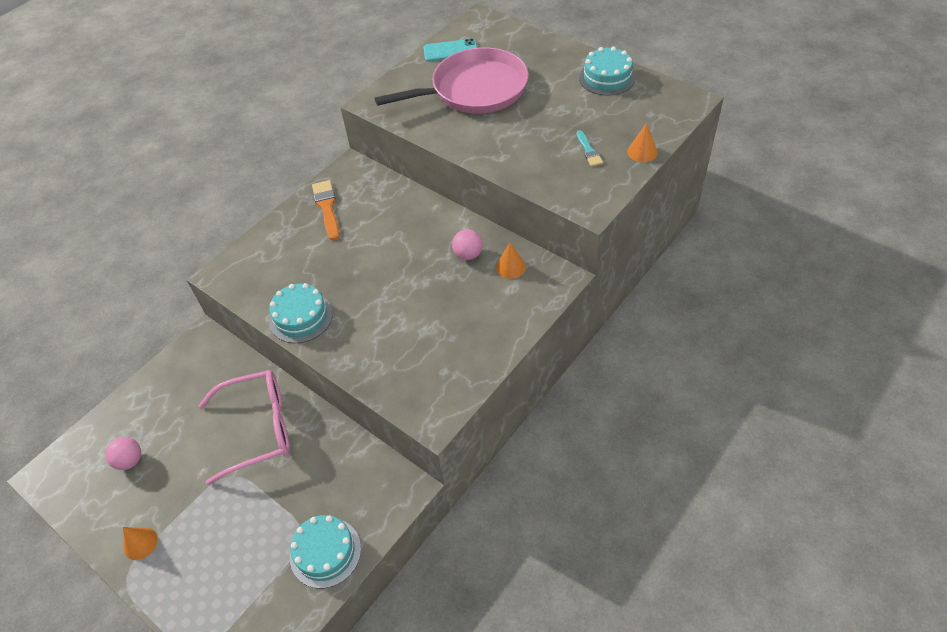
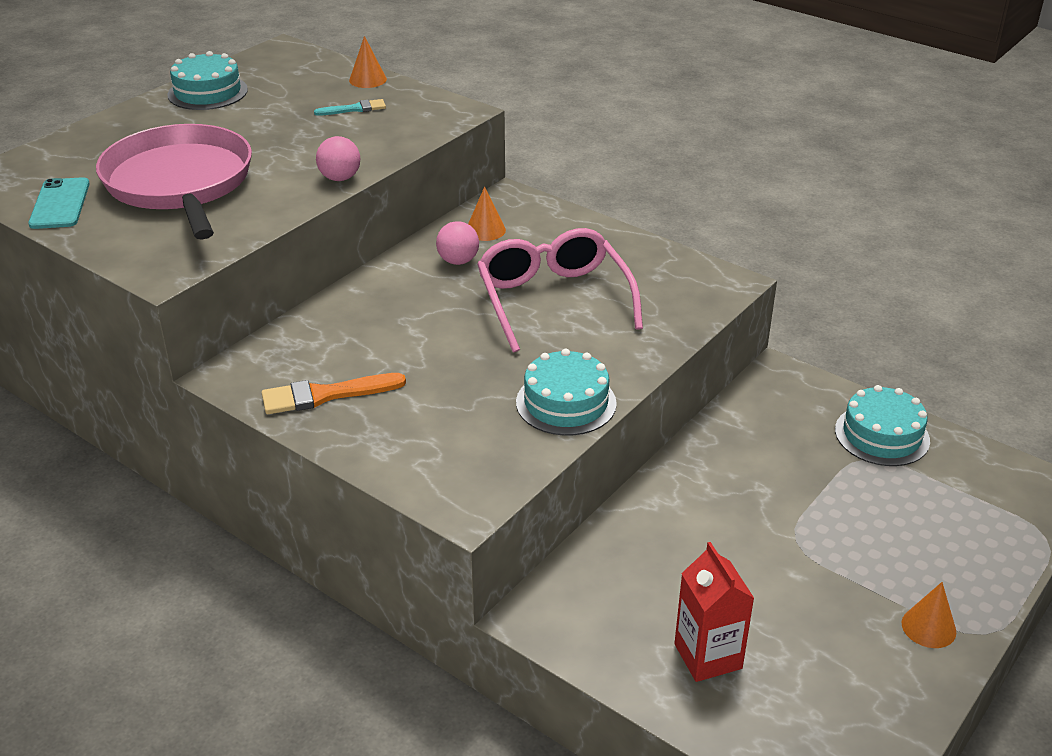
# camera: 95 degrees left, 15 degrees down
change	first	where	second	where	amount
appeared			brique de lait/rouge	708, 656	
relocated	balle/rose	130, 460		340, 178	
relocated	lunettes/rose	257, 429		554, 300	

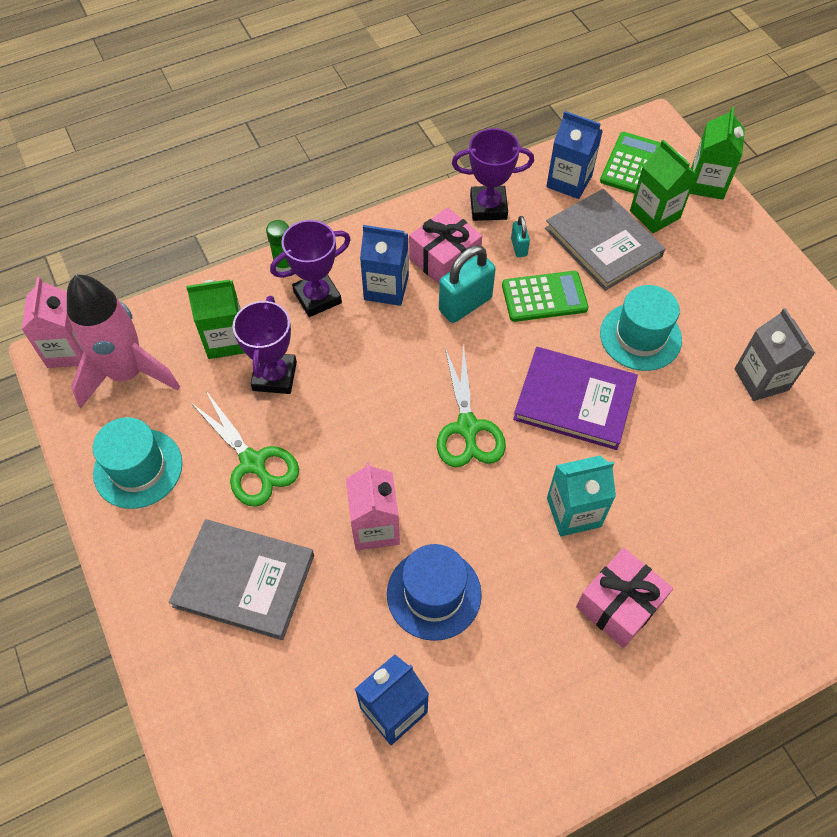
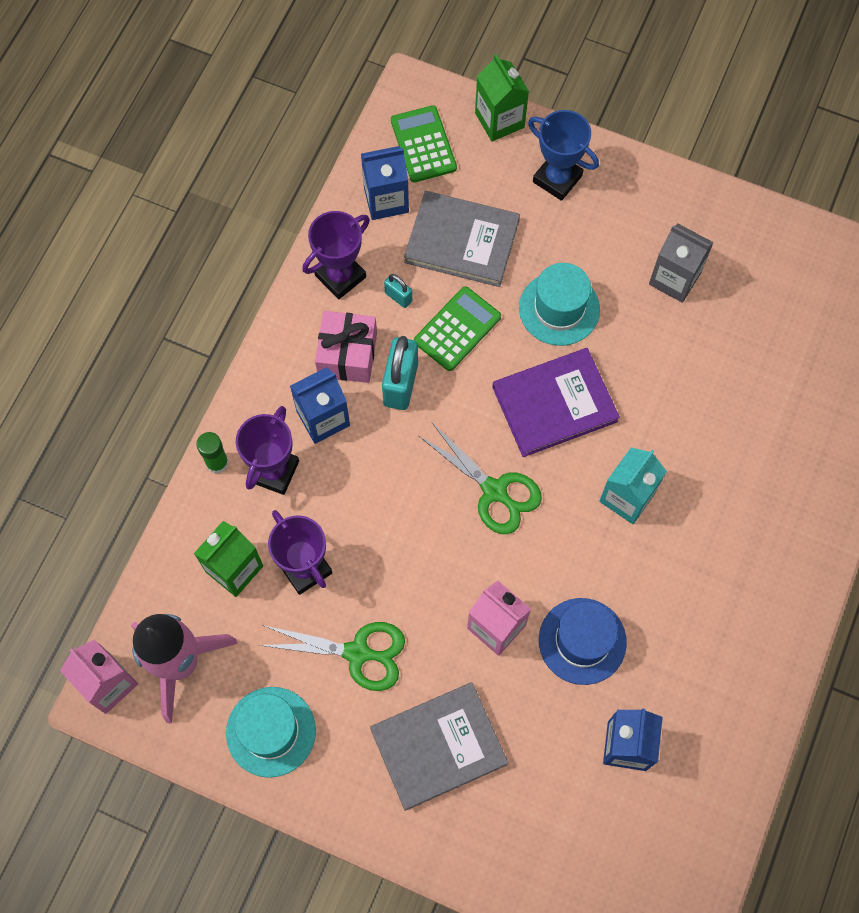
# camera: 40 degrees left, 10 degrees up
change	first	where	second	where	amount
missing	cadeau/rose	619, 604			
missing	brique de lait/vert	654, 214			
appeared			trophée/bleu	557, 179	

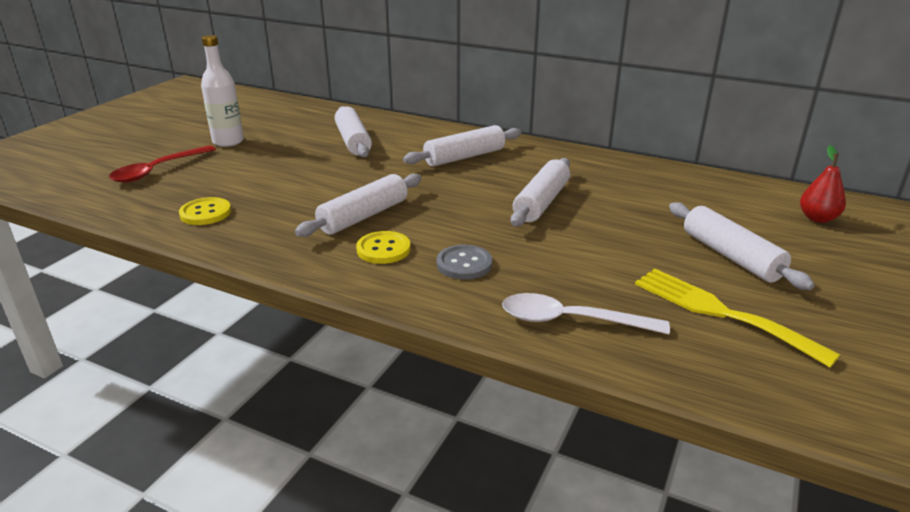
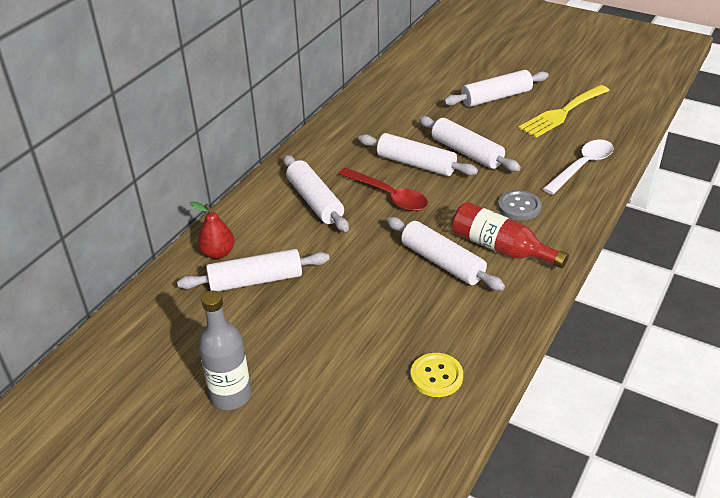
# camera: 85 degrees left, 10 degrees up
change	first	where	second	where	amount
appeared			rouleau à pâtisserie/blanc	466, 152	
relocated	cuillère/rouge	157, 170		389, 196	
relocated	poire/rouge	817, 218		218, 253	
exchanged	bouton/jaune	383, 249	bouteille/rouge	501, 248	
colour	bouteille/blanc	228, 141	bouteille/gris	231, 395	
spun	cuillère/blanc	570, 320		582, 166	150 degrees counterclockwise

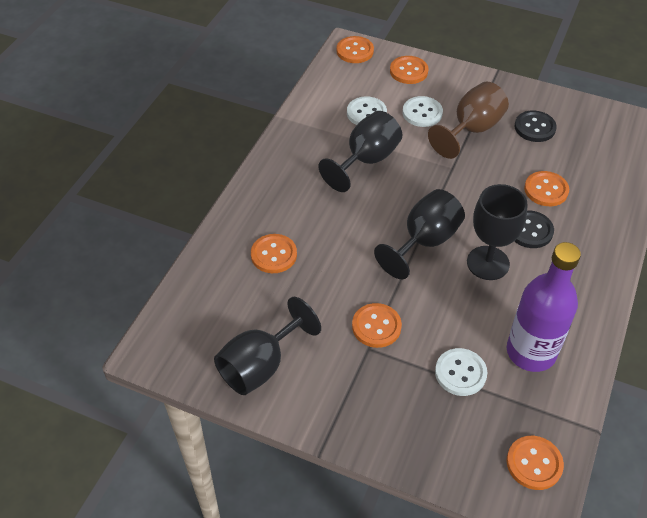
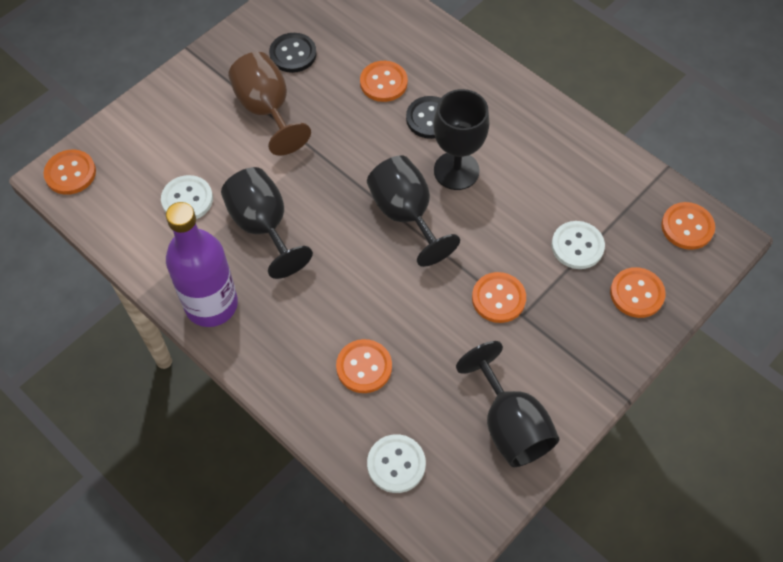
# camera: 70 degrees left, 10 degrees up
change	first	where	second	where	amount
relocated	bouton/orange	408, 71		637, 293	
relocated	bouton/blanc	422, 113		396, 464	
relocated	bouteille/violet	531, 352		211, 304	

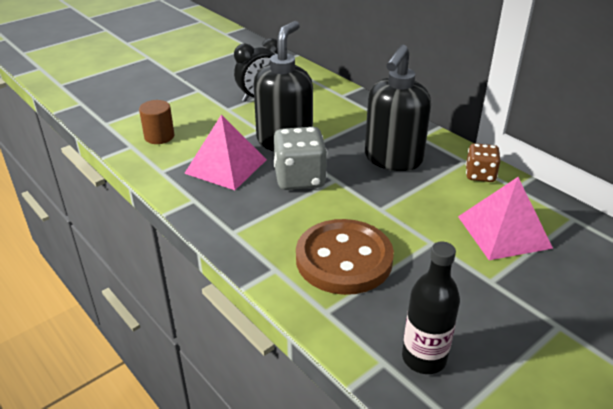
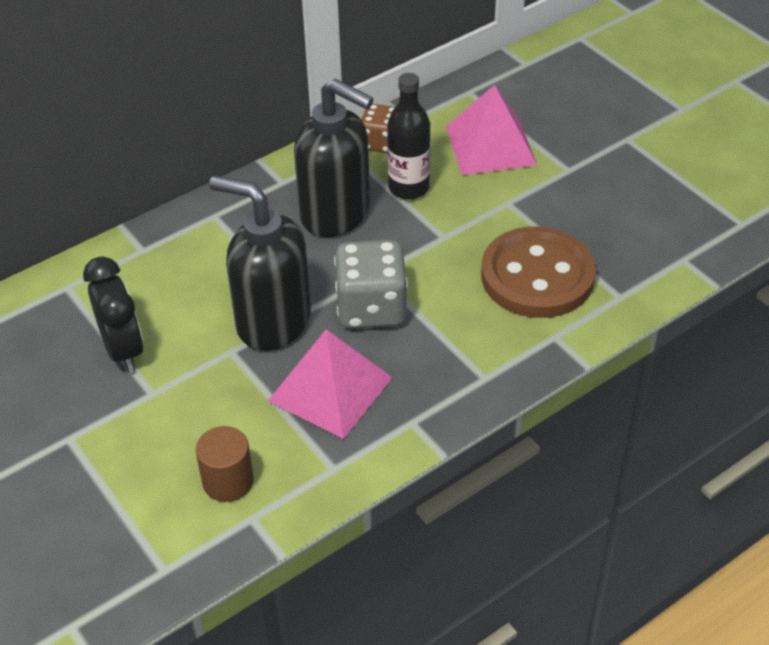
# camera: 85 degrees left, 10 degrees up
change	first	where	second	where	amount
relocated	bouteille/noir	424, 358		408, 188	

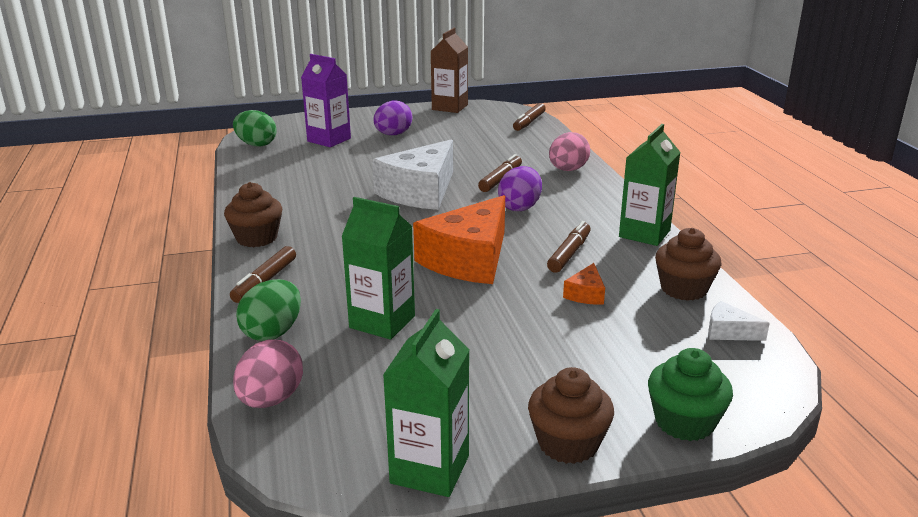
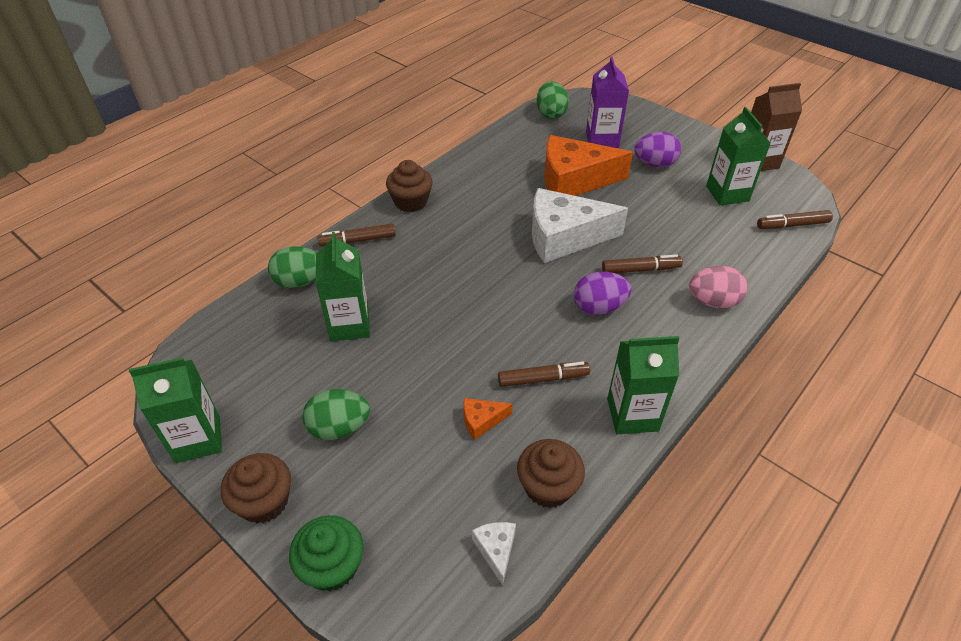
# camera: 55 degrees right, 20 degrees up
change	first	where	second	where	amount
missing	œuf/rose	271, 400			
appeared			œuf/vert	339, 428	
appeared			brique de lait/vert	727, 193	
relocated	fromage/orange	469, 259		574, 180	

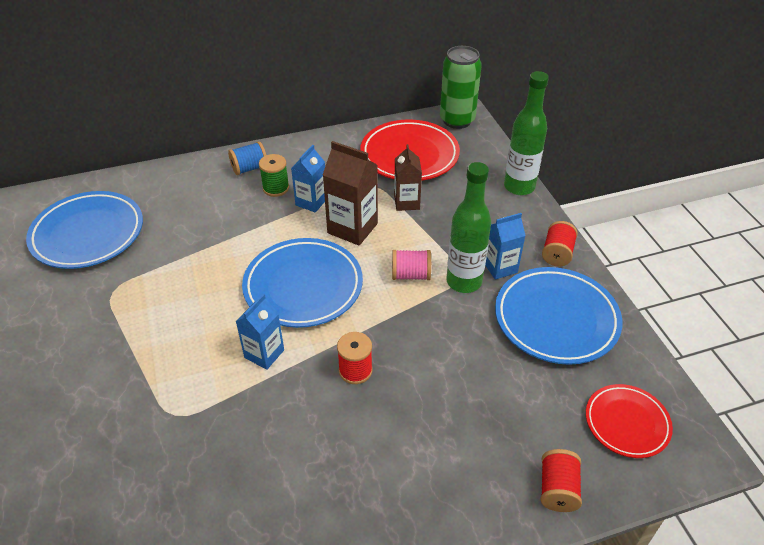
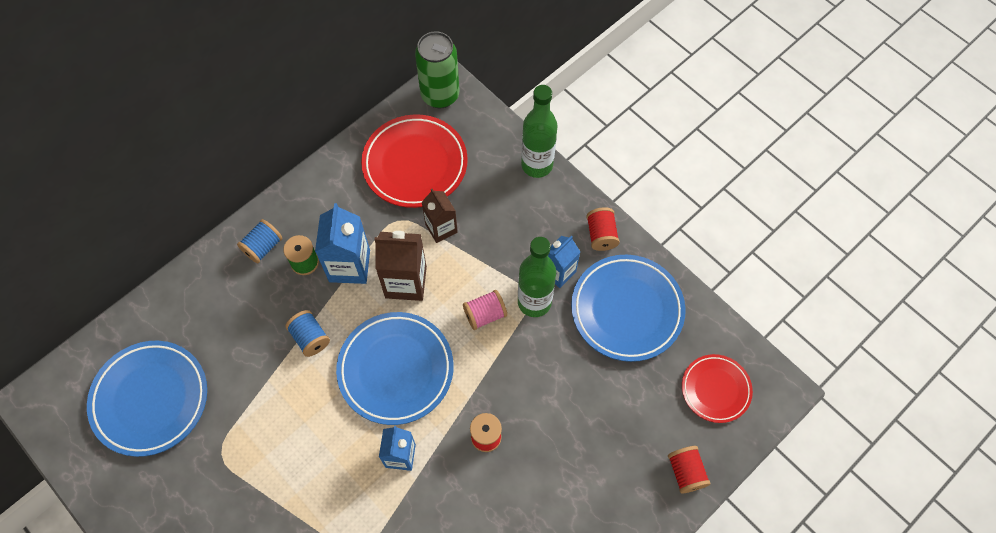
# camera: 25 degrees left, 20 degrees up
change	first	where	second	where	amount
appeared			bobine/bleu	310, 338	
size	brique de lait/bleu	311, 202		349, 266	x1.53

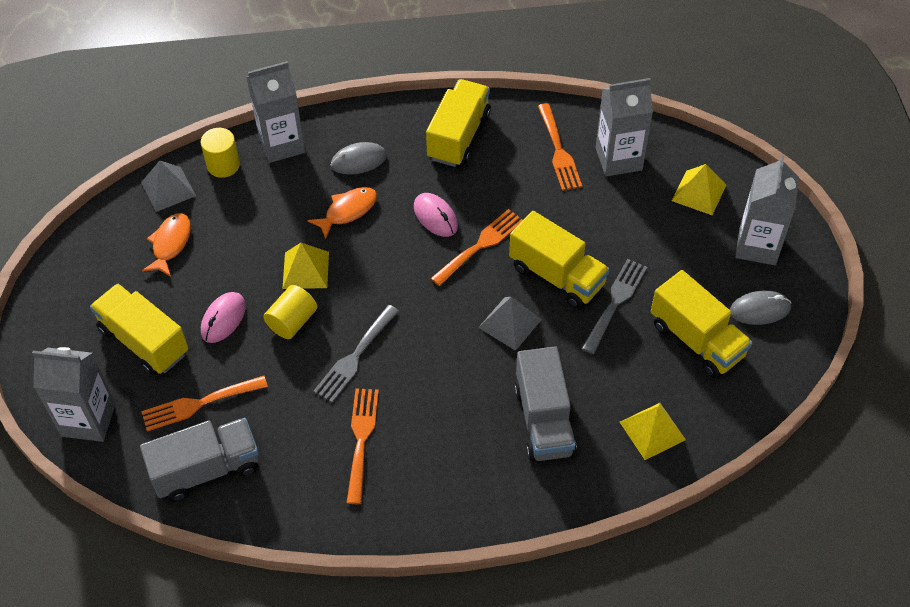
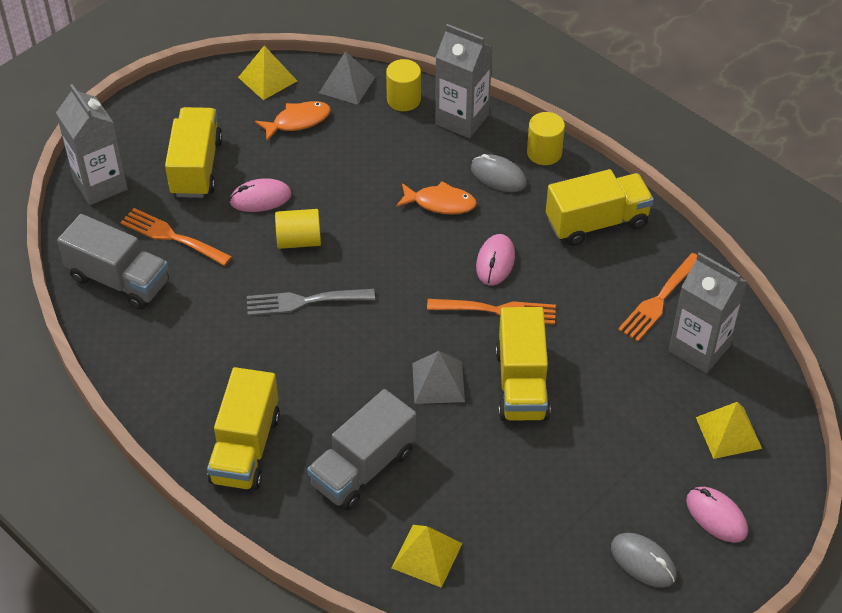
# camera: 50 degrees right, 5 degrees down
change	first	where	second	where	amount
missing	fourchette/orange	361, 439			
missing	fourchette/gris	615, 302			
appeared			cylindre/jaune	544, 153	
relocated	pyramide/jaune	306, 270		267, 79	
relocated	camion/jaune	696, 340		245, 448	
exchanged	brique de lait/gris	757, 246	souris/rose	716, 516	

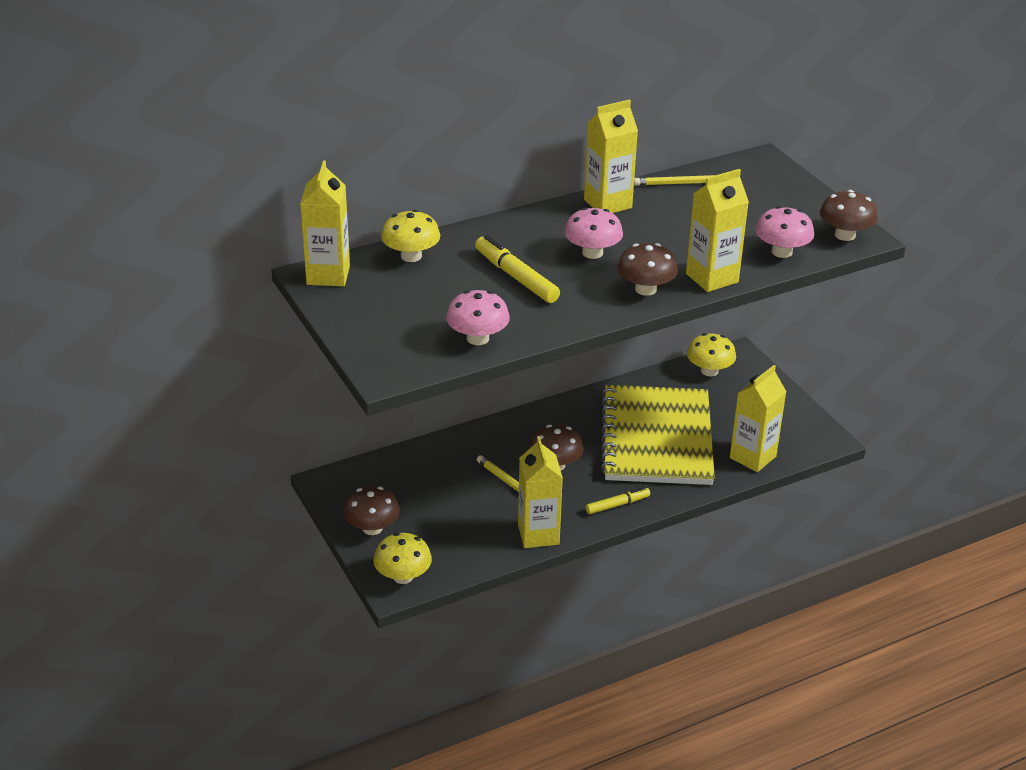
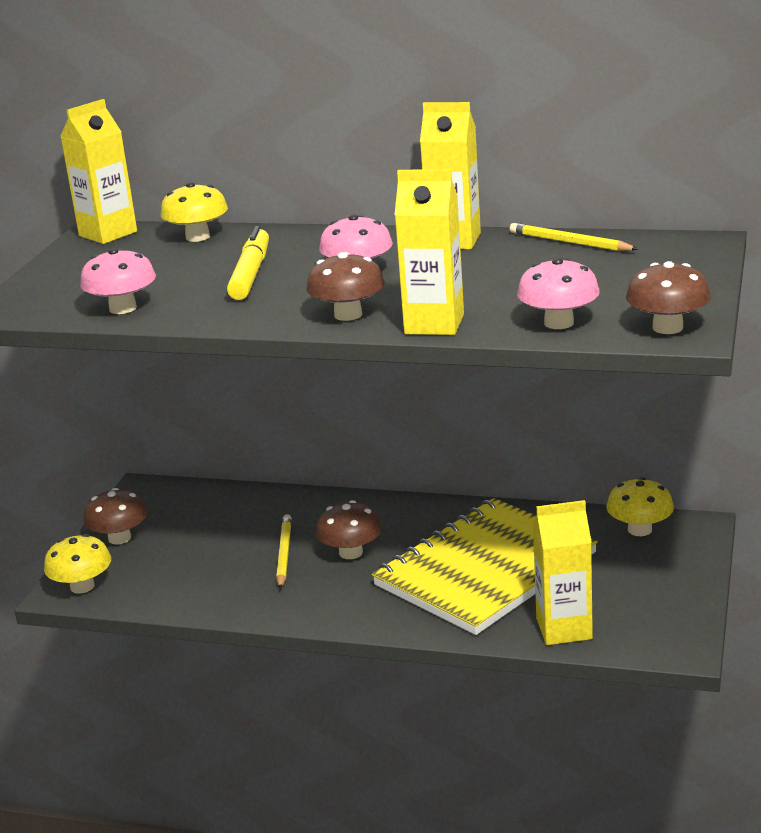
# camera: 45 degrees right, 10 degrees down
change	first	where	second	where	amount
missing	brique de lait/jaune	538, 534			
missing	feutre/jaune	617, 505			

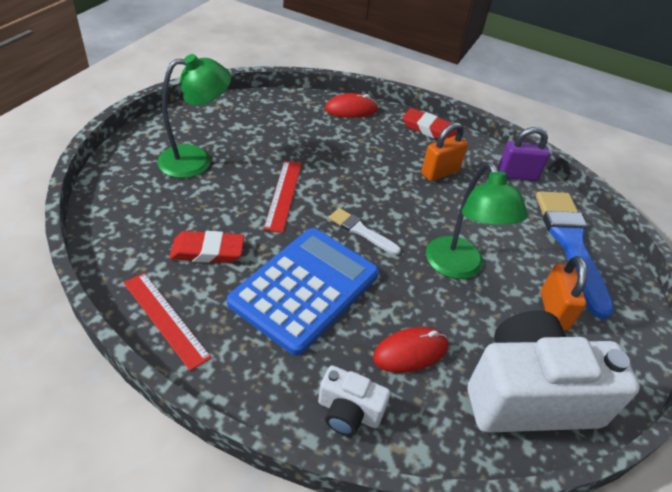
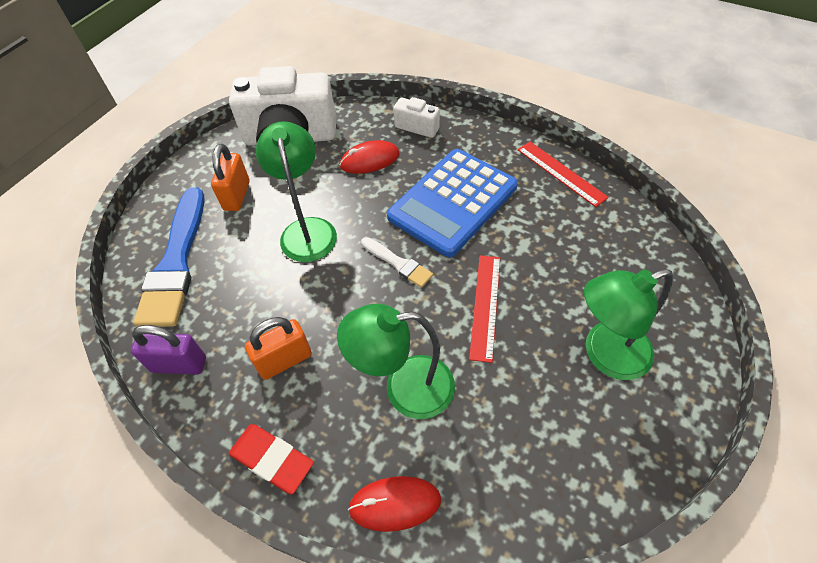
# camera: 170 degrees left, 10 degrees up
change	first	where	second	where	amount
missing	gomme/rouge	207, 251			
appeared			lampe/vert	405, 388	

